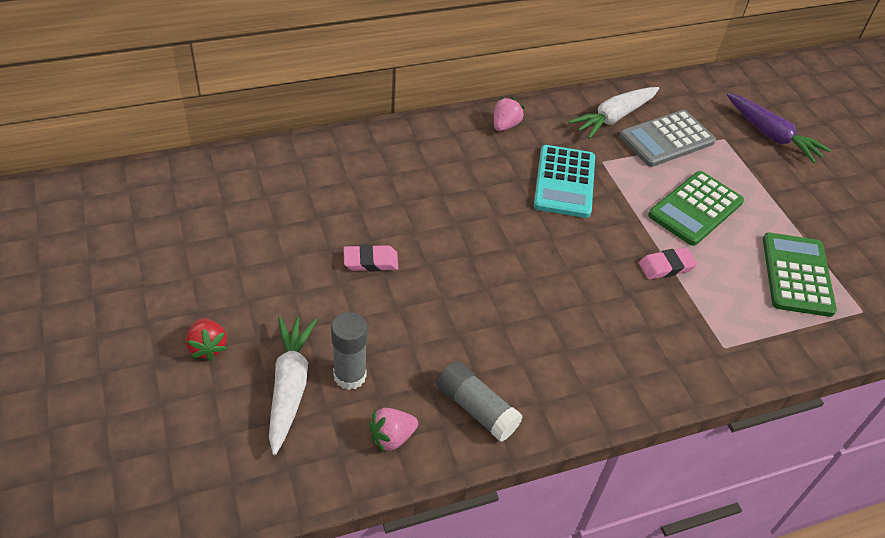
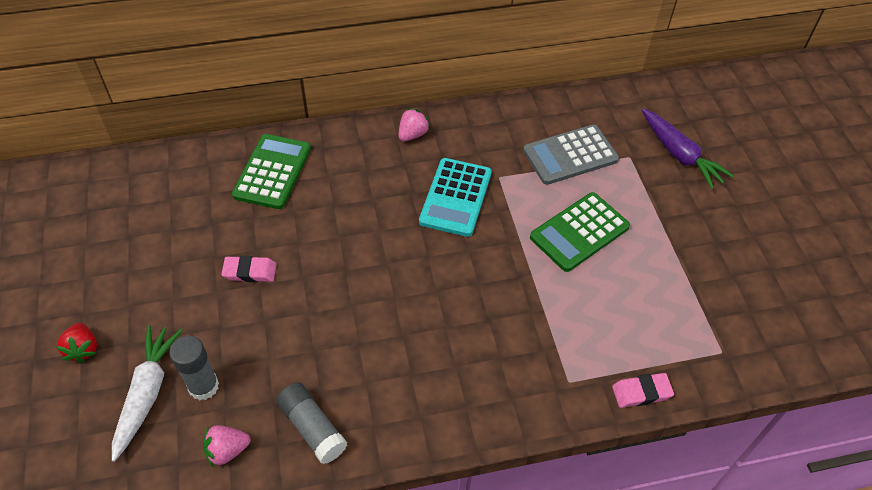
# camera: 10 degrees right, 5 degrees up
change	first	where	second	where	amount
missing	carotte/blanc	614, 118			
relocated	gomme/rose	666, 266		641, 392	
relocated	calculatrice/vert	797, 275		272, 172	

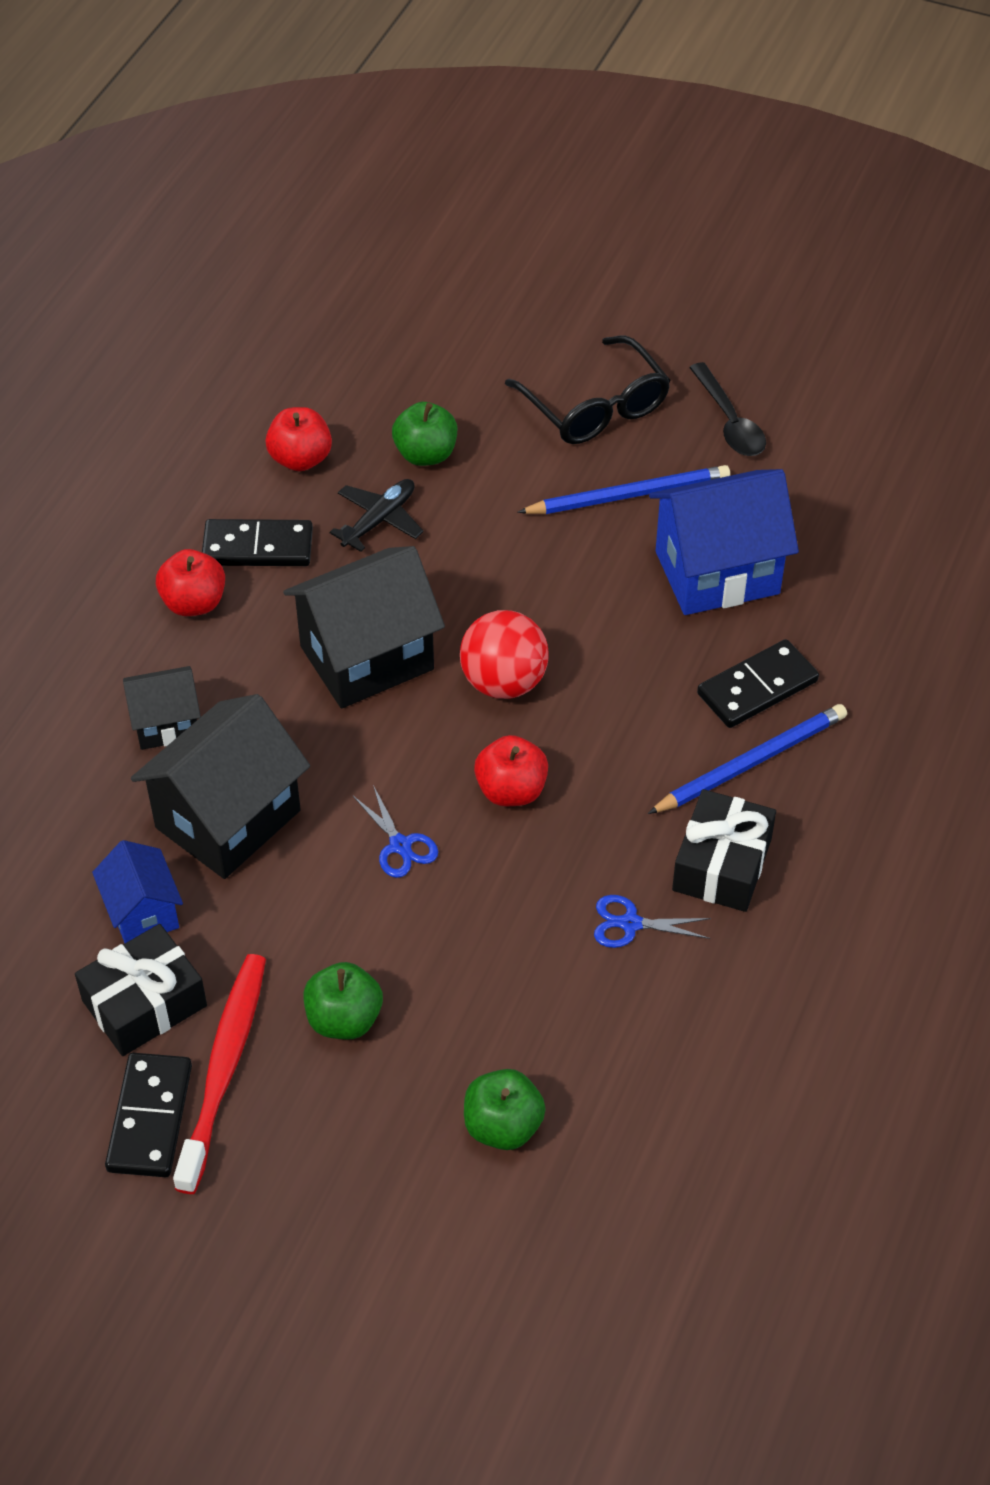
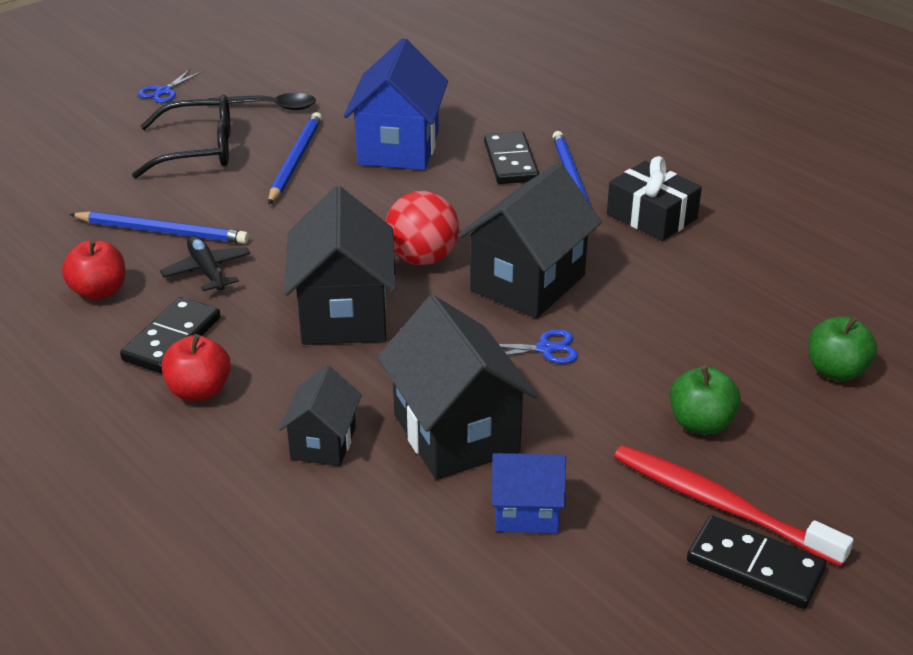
# camera: 65 degrees left, 15 degrees down
change	first	where	second	where	amount
missing	cadeau/noir	144, 1003			
relocated	ciseaux/bleu	630, 924		164, 91	
exchanged	pomme/vert	425, 454	crayon/bleu	162, 231	
exchanged	pomme/rouge	511, 790	maison/noir	527, 283	

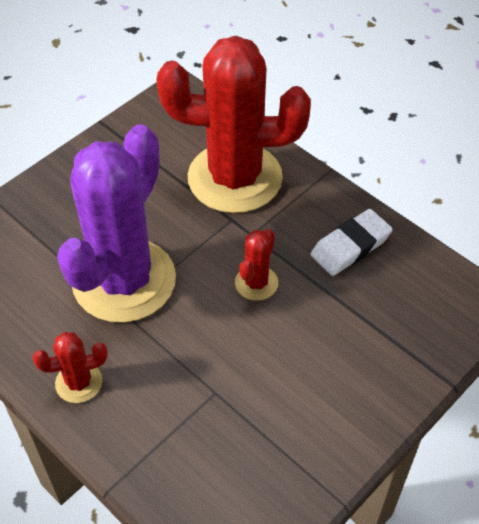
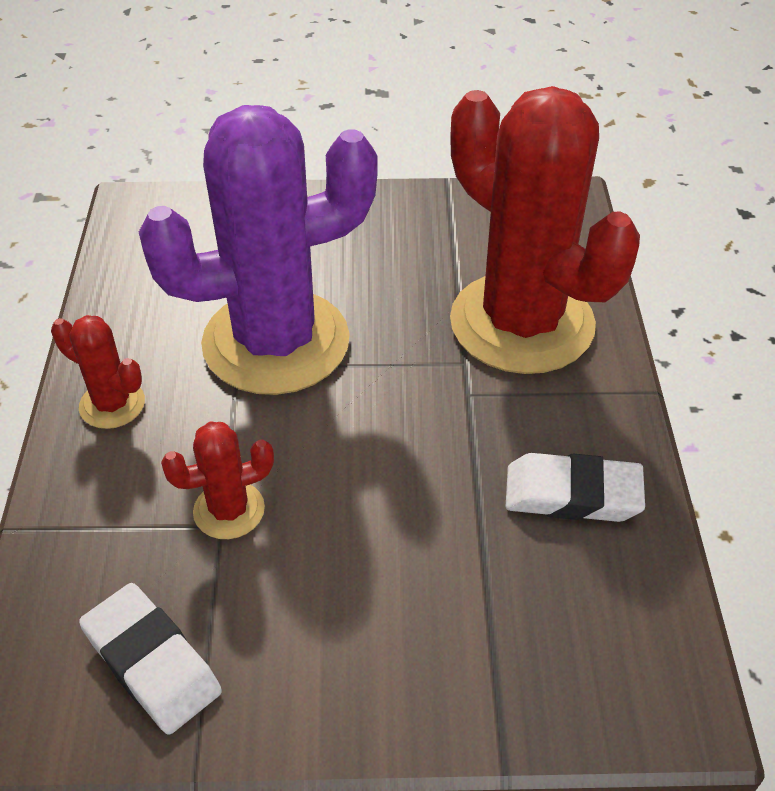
# camera: 45 degrees right, 5 degrees down
change	first	where	second	where	amount
appeared			gomme/blanc	152, 662	
relocated	cactus/rouge	256, 283		229, 510	

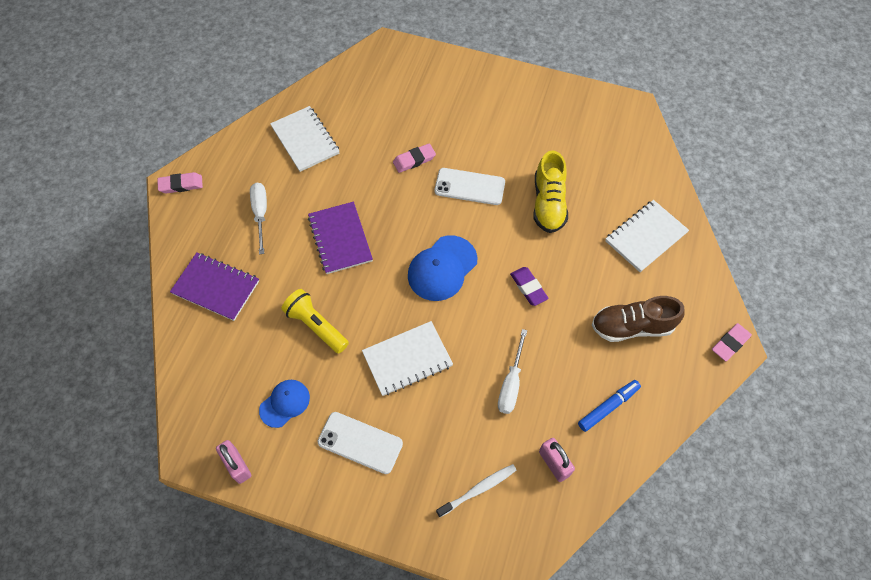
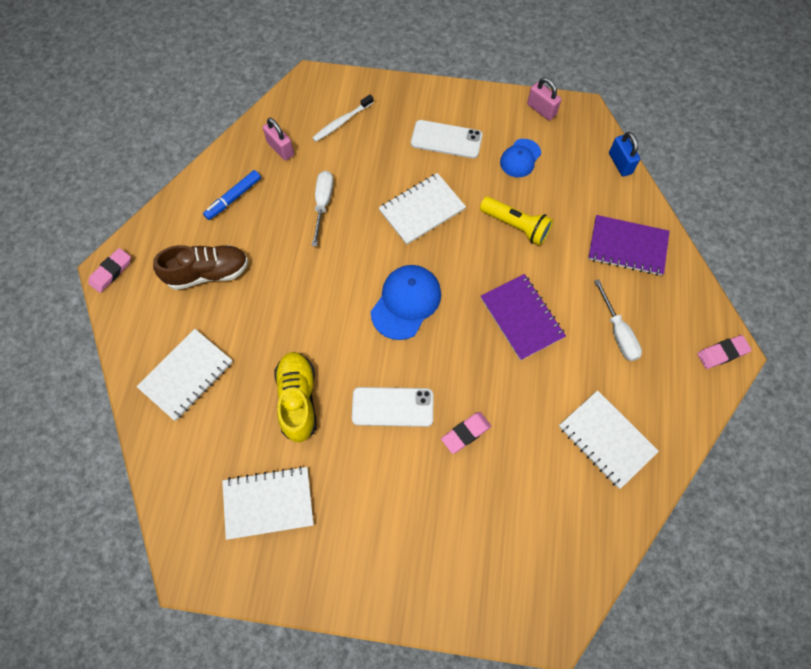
# camera: 170 degrees right, 5 degrees up
change	first	where	second	where	amount
missing	gomme/violet	528, 287			
appeared			carnet/blanc	268, 503	
appeared			cadenas/bleu	620, 163	

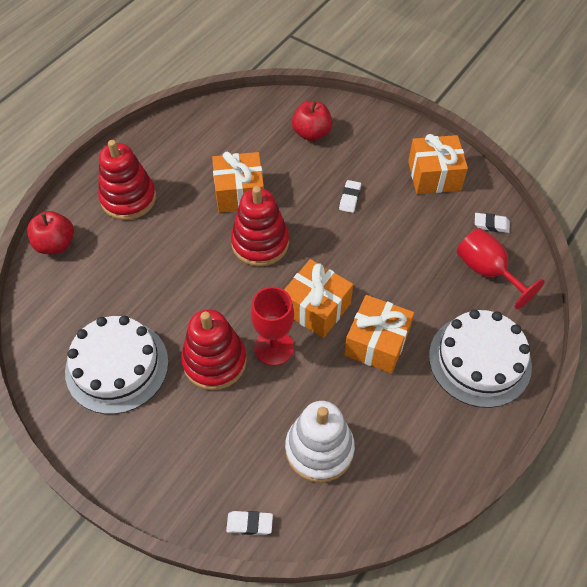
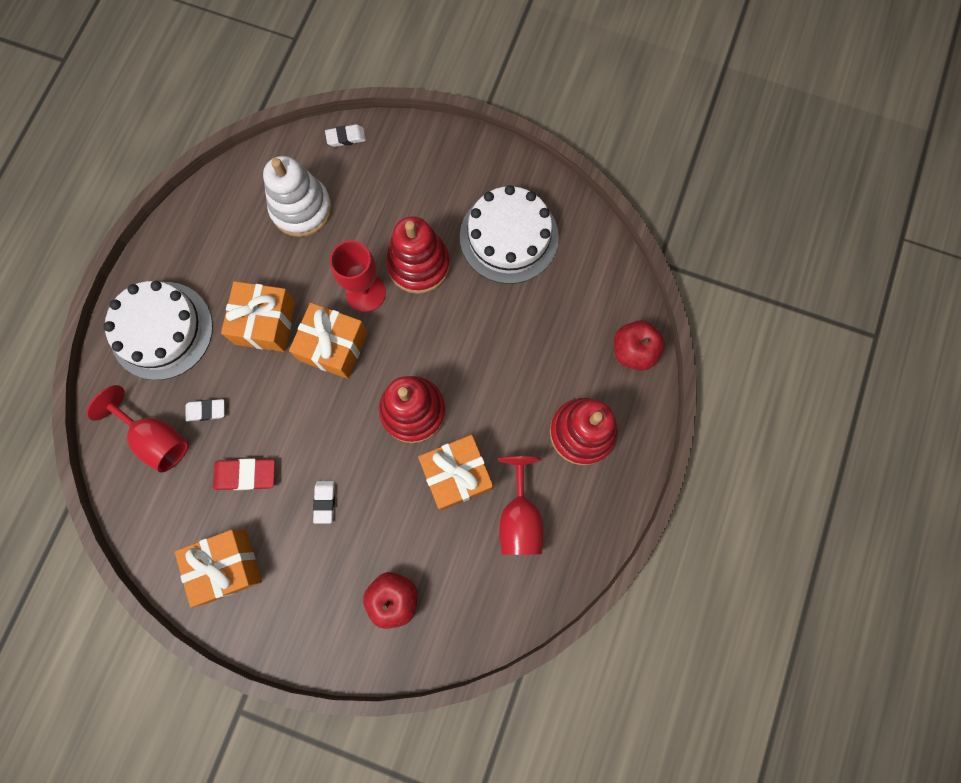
# camera: 165 degrees right, 20 degrees up
change	first	where	second	where	amount
appeared			gomme/rouge	246, 474	
appeared			verre à pied/rouge	519, 517	
relocated	gomme/blanc	491, 225		206, 410	

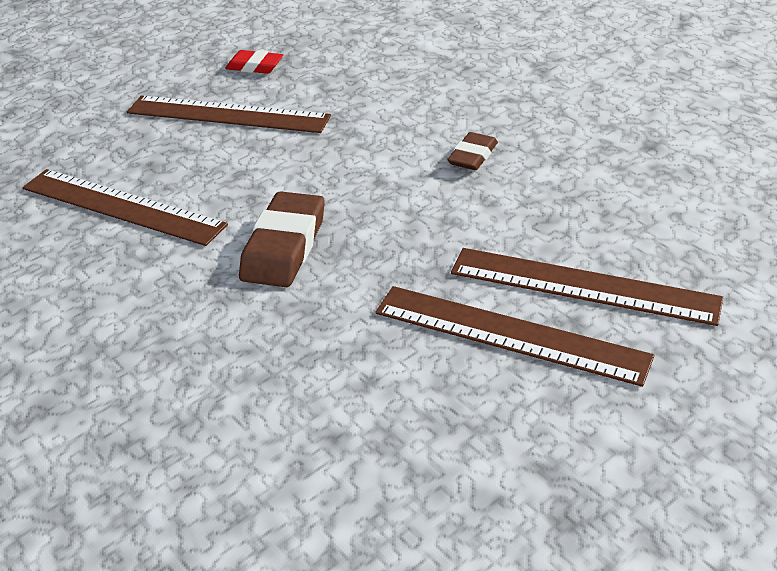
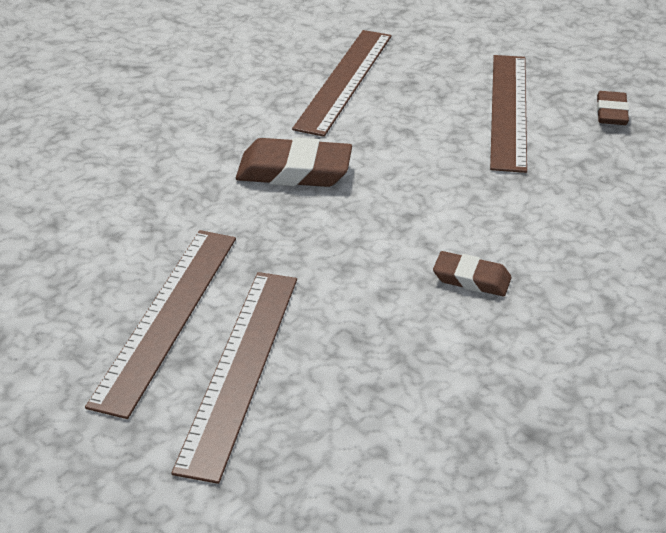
# camera: 80 degrees right, 0 degrees up
change	first	where	second	where	amount
colour	gomme/rouge	255, 66	gomme/marron	611, 113	

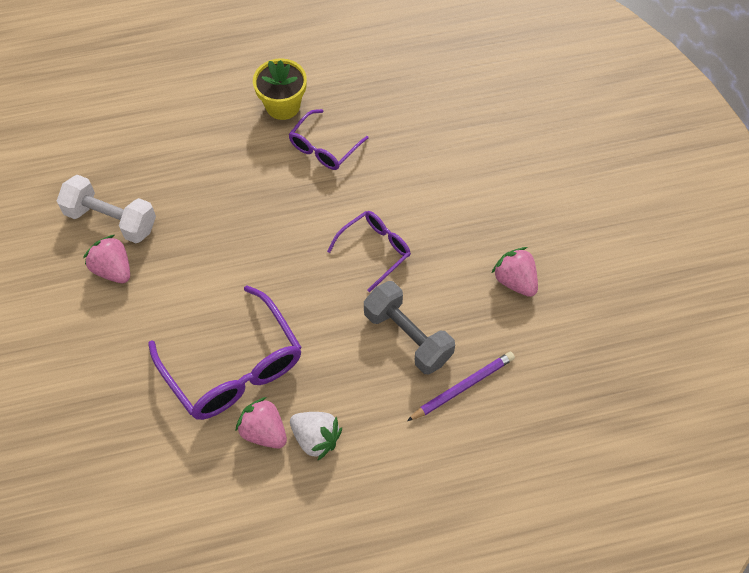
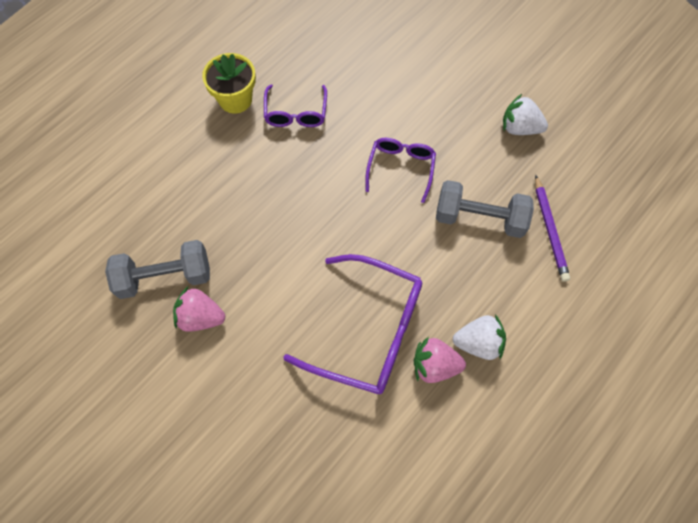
# camera: 35 degrees left, 5 degrees up
change	first	where	second	where	amount
colour	haltère/blanc	111, 219	haltère/gris	165, 277	
colour	fraise/rose	515, 280	fraise/blanc	519, 128	
spun	crayon/violet	462, 387		550, 230	150 degrees clockwise

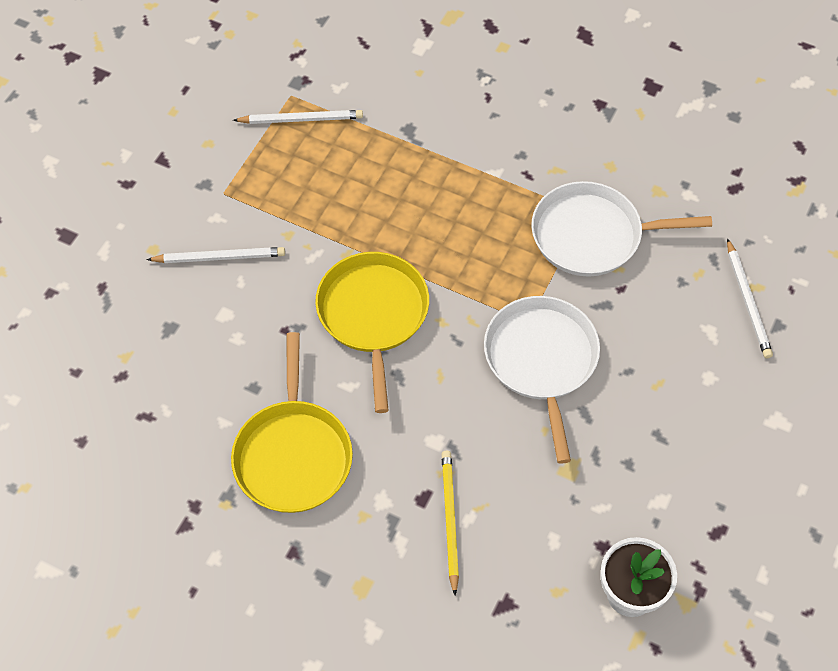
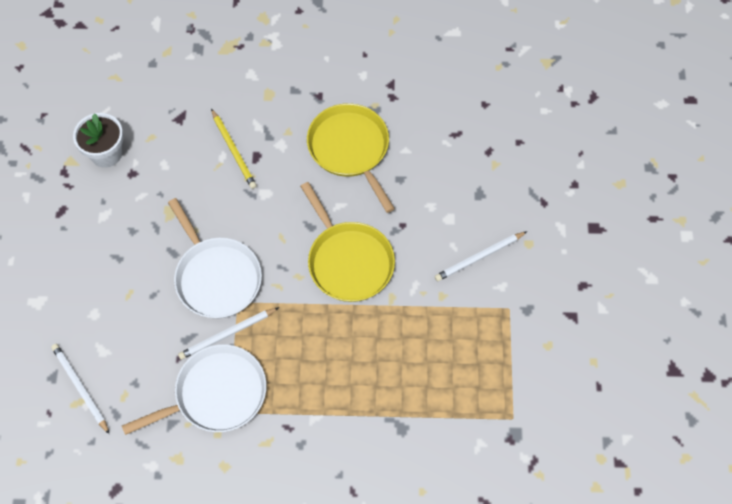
# camera: 155 degrees right, 5 degrees up
change	first	where	second	where	amount
relocated	crayon/blanc	301, 119		227, 334	

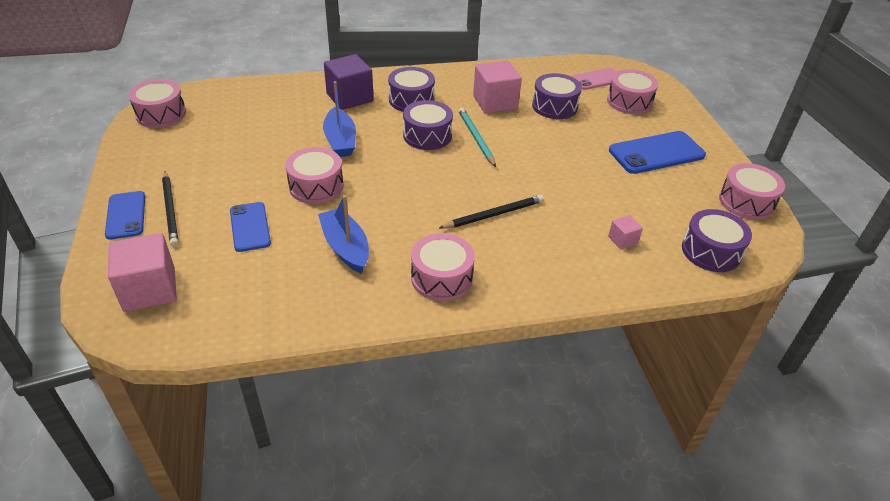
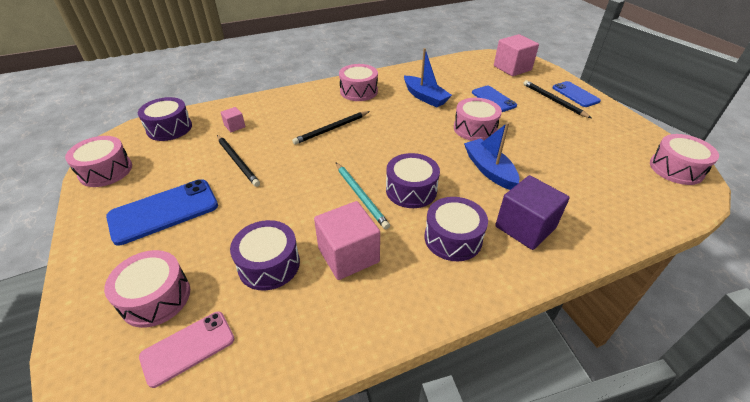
# camera: 170 degrees right, 0 degrees up
change	first	where	second	where	amount
appeared			crayon/noir	237, 161	

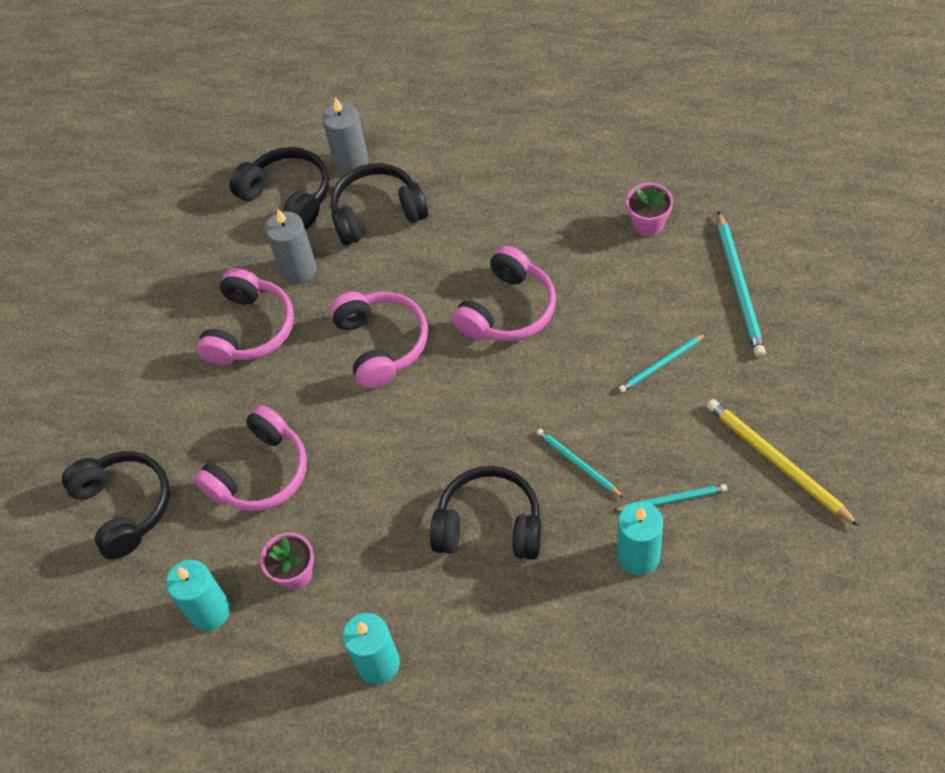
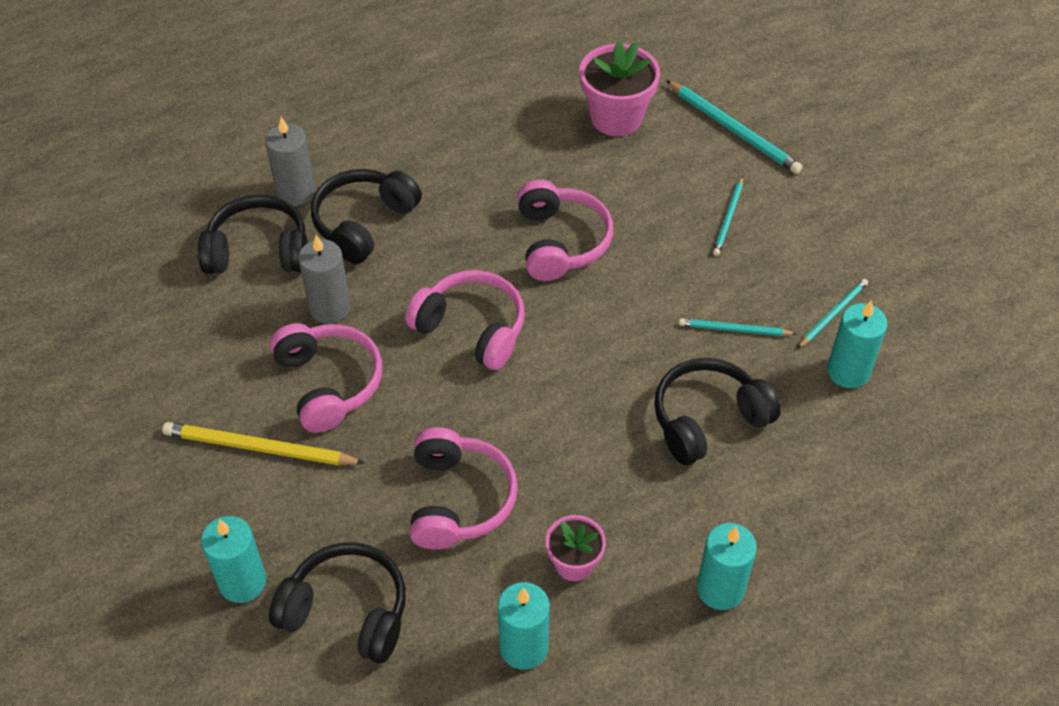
# camera: 45 degrees left, 5 degrees down
change	first	where	second	where	amount
appeared			bougie/turquoise	242, 582	
relocated	crayon/jaune	777, 462		259, 448	
size	pot de fleurs/rose	648, 224		616, 117	x1.68

